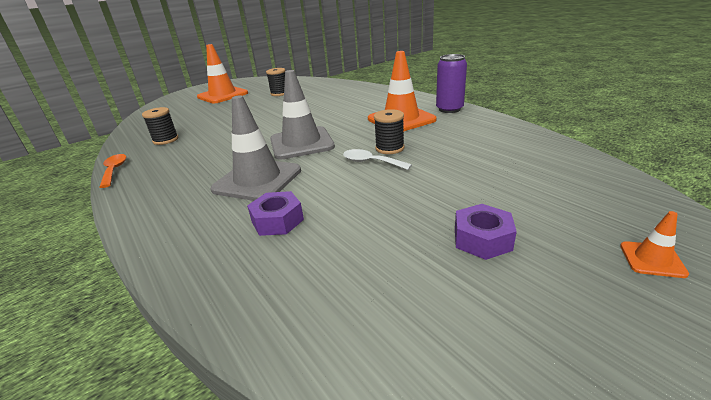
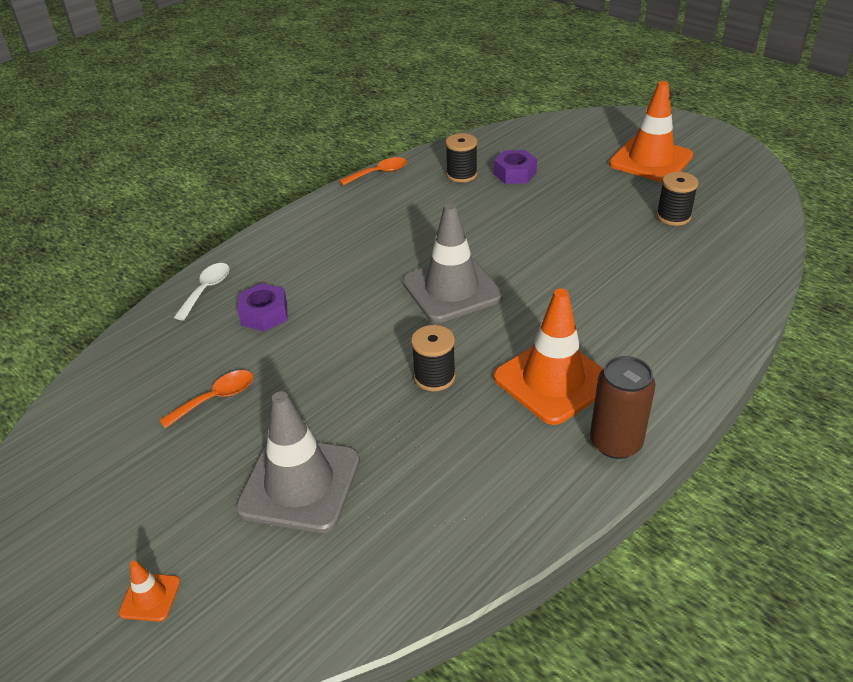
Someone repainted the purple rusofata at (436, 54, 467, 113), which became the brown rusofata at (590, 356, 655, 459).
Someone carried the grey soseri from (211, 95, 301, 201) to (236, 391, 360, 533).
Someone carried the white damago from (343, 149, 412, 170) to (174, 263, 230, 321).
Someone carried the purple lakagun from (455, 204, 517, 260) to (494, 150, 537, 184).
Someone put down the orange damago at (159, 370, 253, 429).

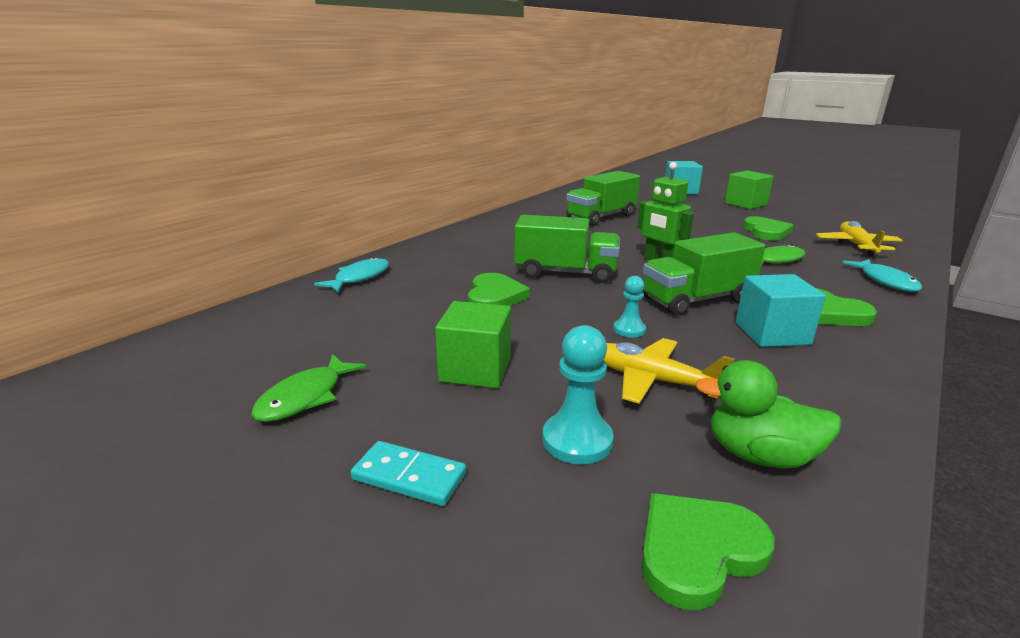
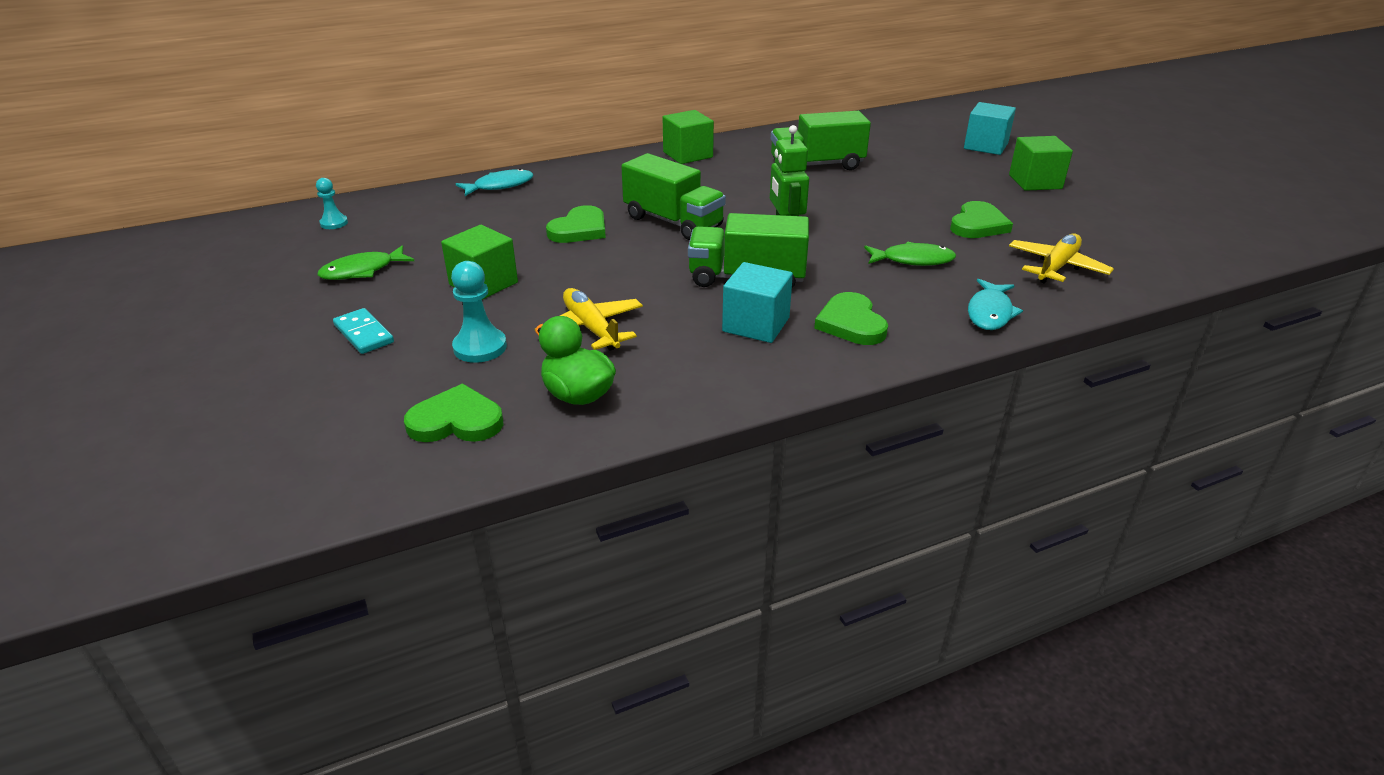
Someone carried the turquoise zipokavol from (613, 276, 646, 338) to (316, 178, 348, 229).
Someone put down the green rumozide at (663, 110, 714, 164).

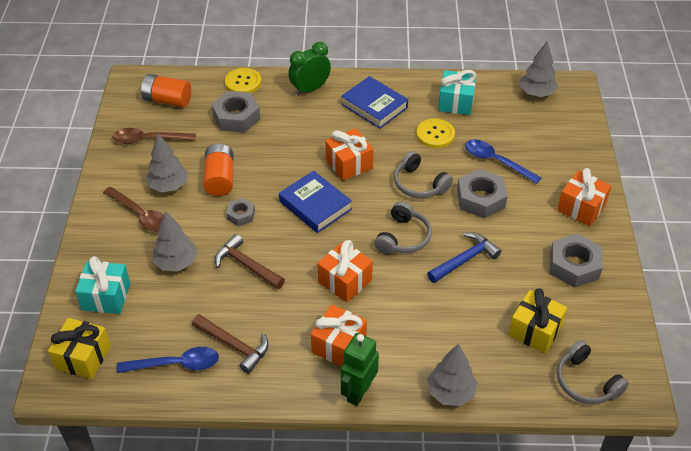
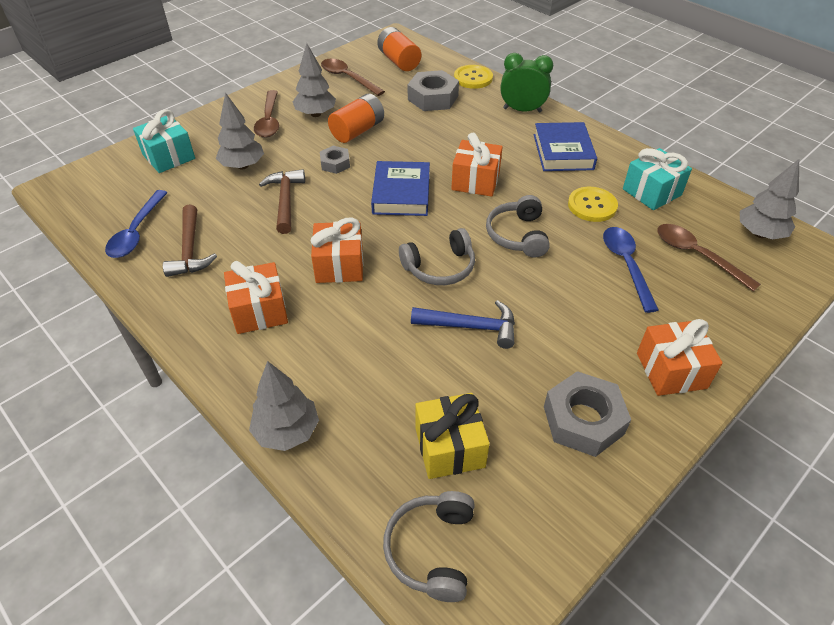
Someone took away the grey lakagun at (457, 169, 508, 219).
Someone took away the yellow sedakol at (48, 318, 111, 379).
Someone took away the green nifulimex at (341, 333, 379, 406).
Someone rotated the blue damago at (117, 347, 219, 373) by 60 degrees clockwise.
Someone put down the brown damago at (657, 224, 761, 292).

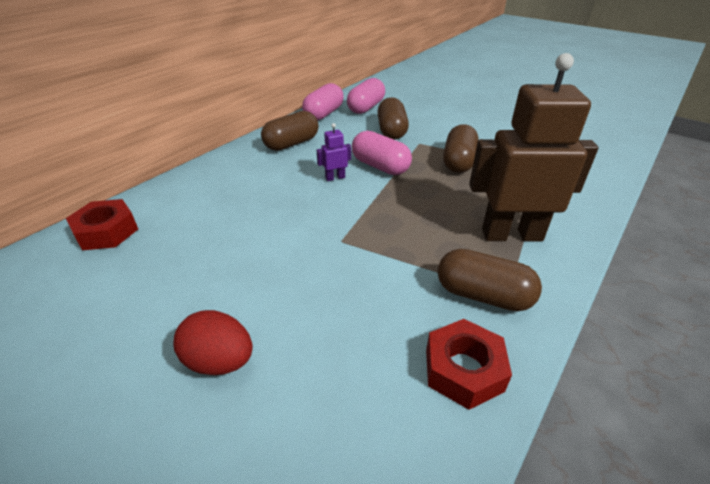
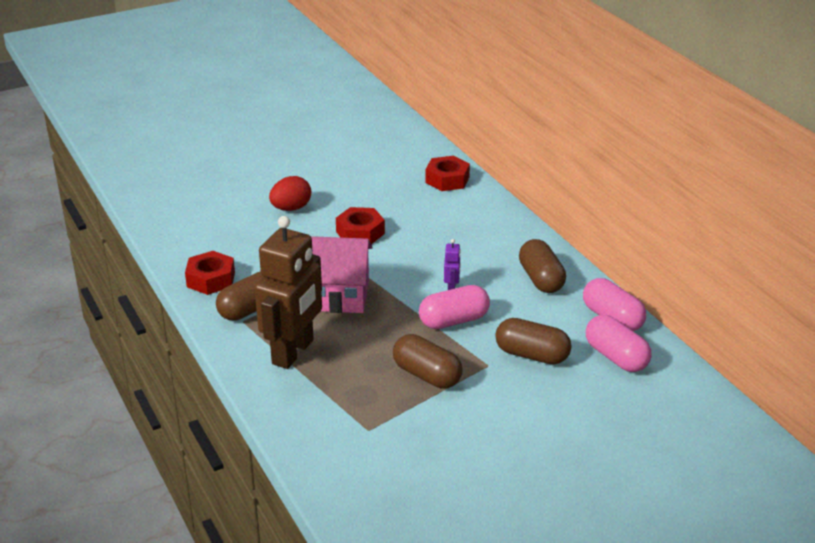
Someone put down the red lakagun at (336, 207, 385, 244).
Someone put down the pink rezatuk at (311, 236, 373, 313).

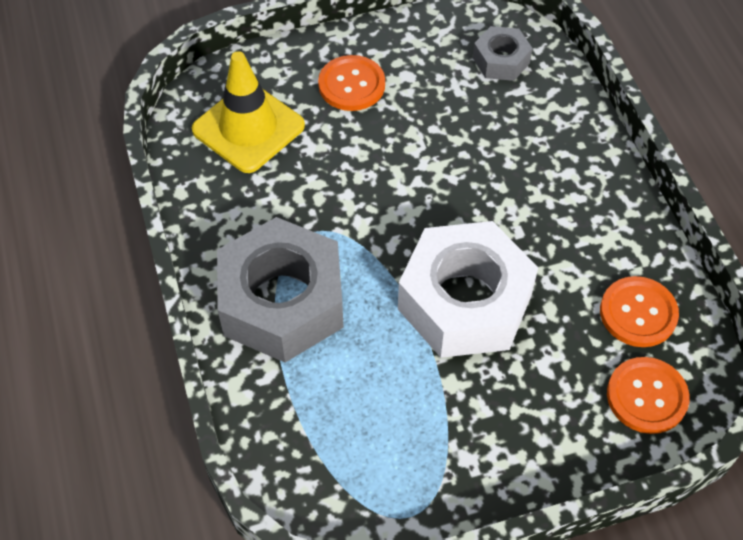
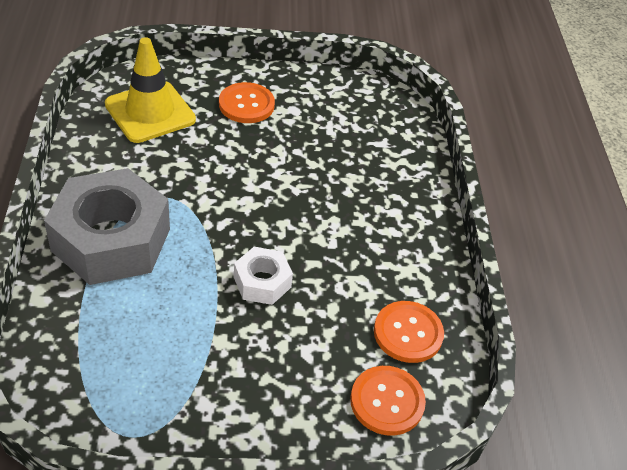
Someone took away the grey lakagun at (473, 26, 533, 81).
Someone scaled the white lakagun at (398, 221, 538, 358) by 0.49.

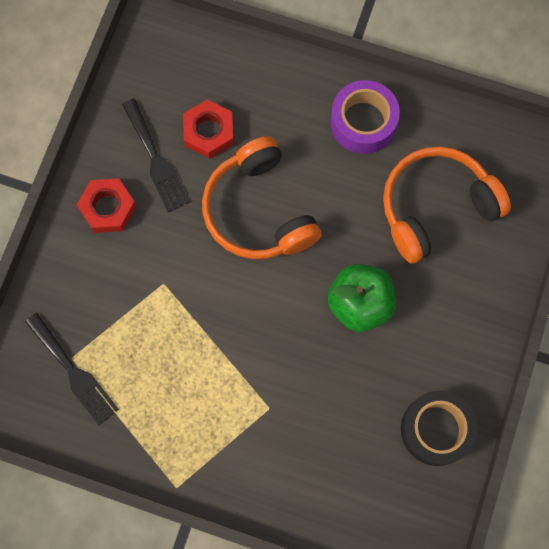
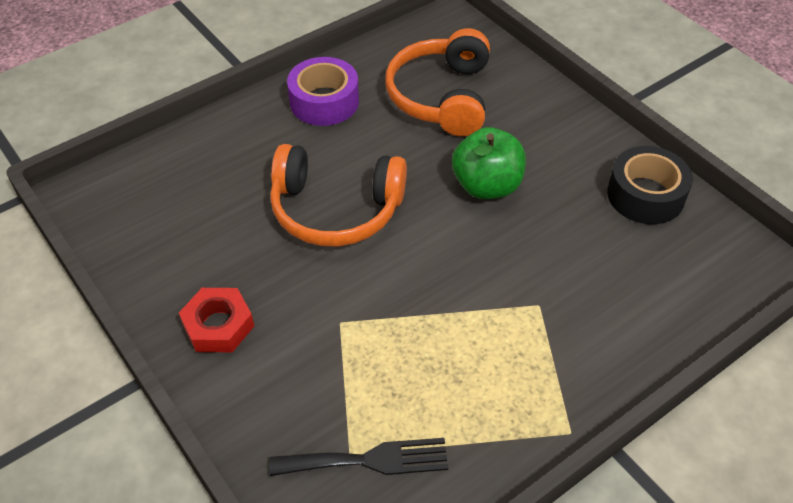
Someone took away the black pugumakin at (122, 99, 190, 212).
Someone took away the red lakagun at (183, 100, 234, 158).

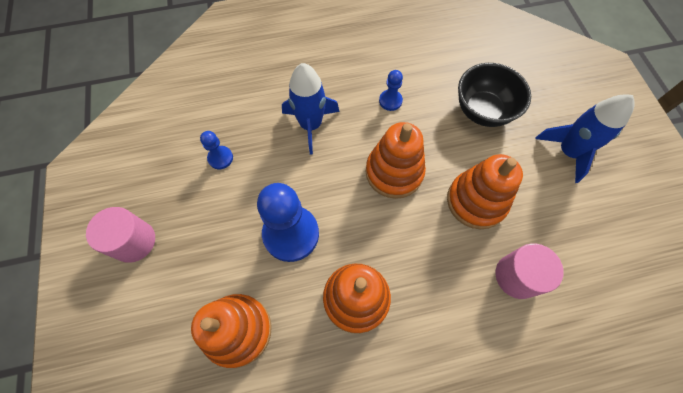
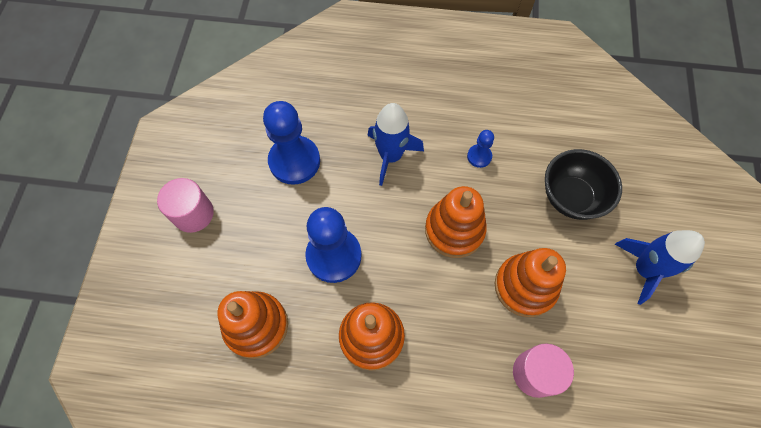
Someone scaled the blue zipokavol at (200, 131, 233, 169) by 2.08.

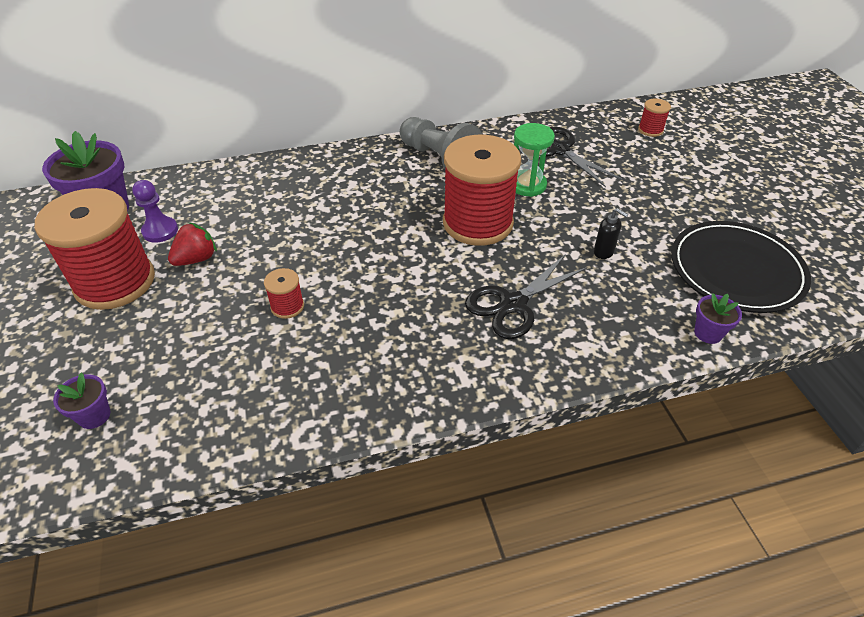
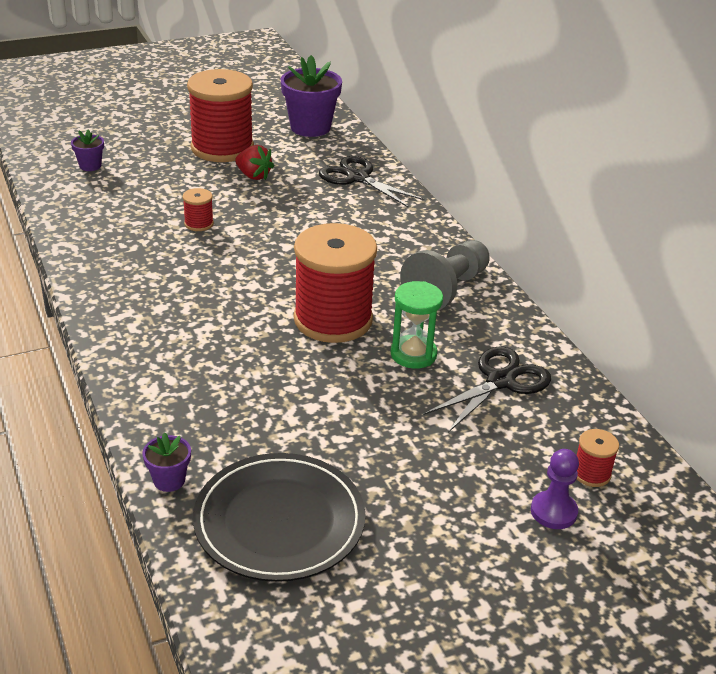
Someone carried the purple zipokavol from (132, 180, 178, 243) to (531, 449, 579, 529).
Someone took away the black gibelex at (594, 208, 629, 259).
Someone carried the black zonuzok from (465, 254, 587, 339) to (319, 156, 424, 208).

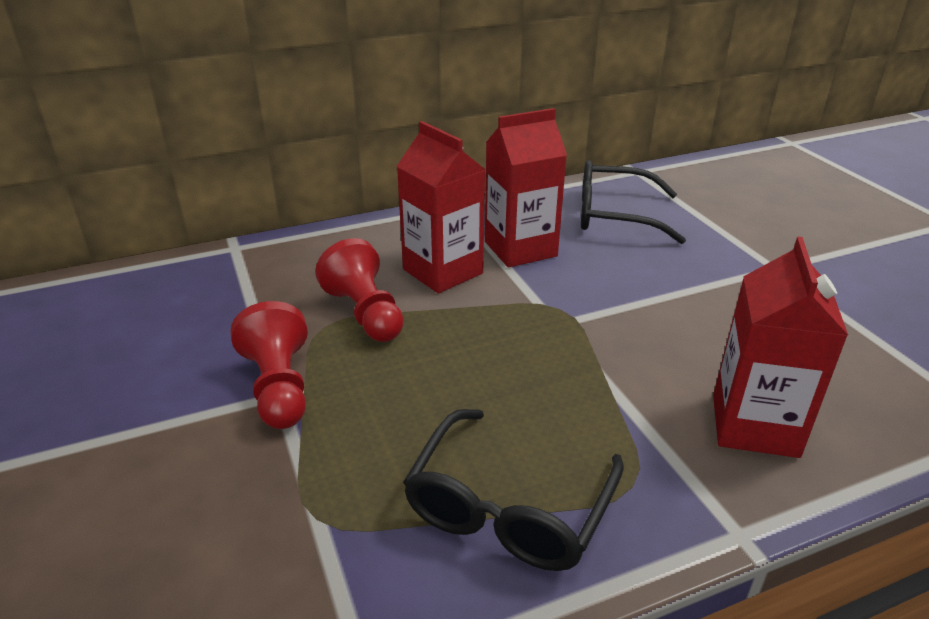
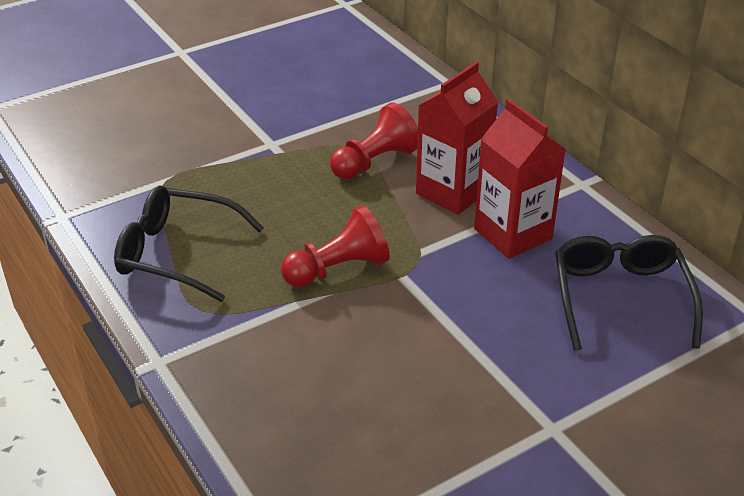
Someone took away the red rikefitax at (713, 237, 848, 458).
Someone carried the red zipokavol from (231, 301, 308, 429) to (281, 205, 390, 287).

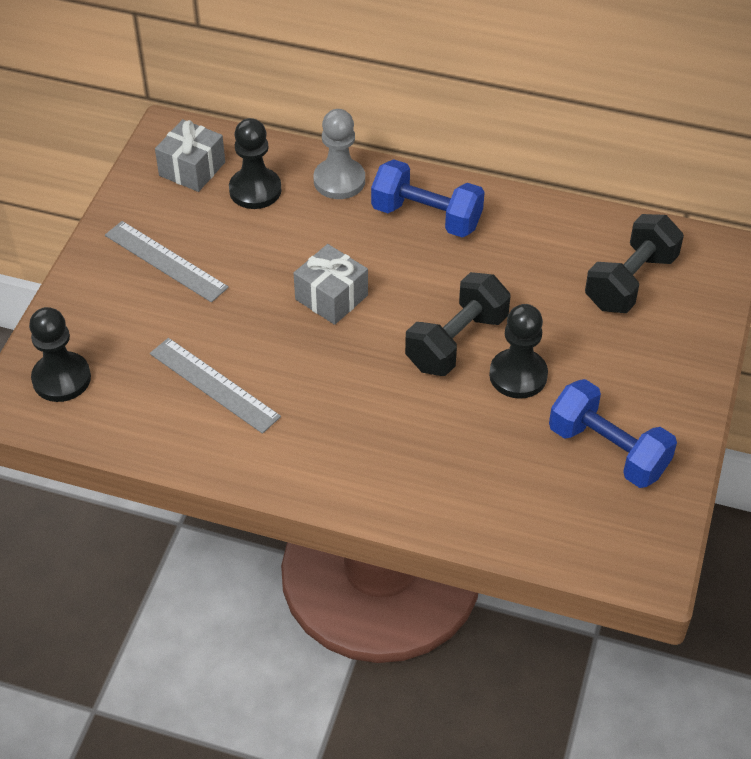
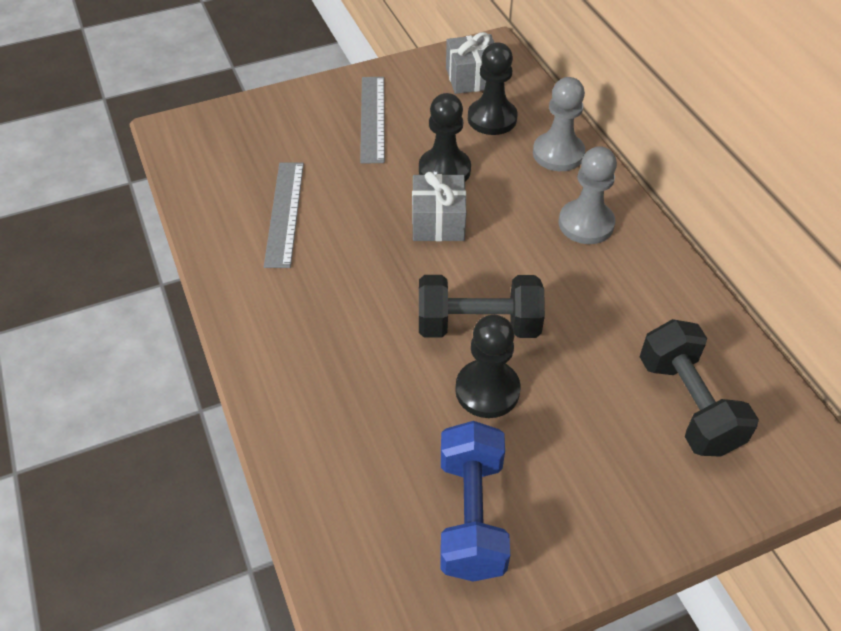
Someone swapped the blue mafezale at (371, 159, 485, 237) for the grey zipokavol at (559, 146, 617, 244).
Someone rotated the black mafezale at (585, 214, 684, 313) by 75 degrees clockwise.
Someone carried the black zipokavol from (29, 307, 91, 402) to (419, 93, 471, 182).

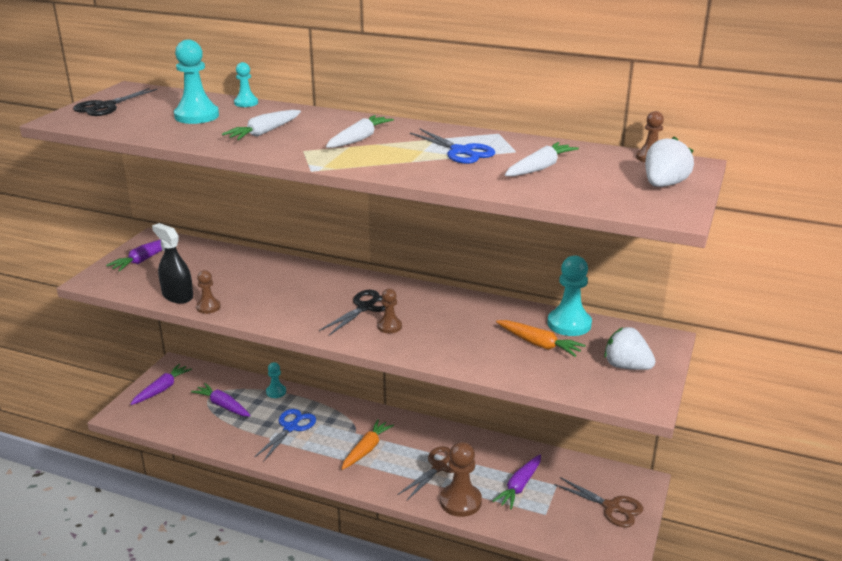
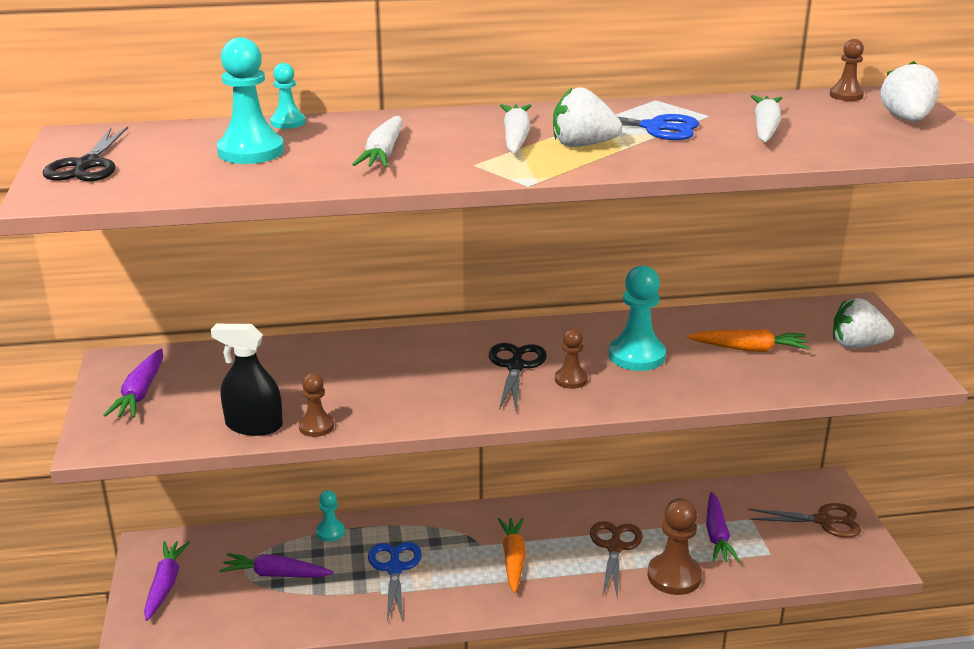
Someone carried the turquoise zipokavol from (547, 255, 592, 336) to (609, 266, 666, 371).
Someone put down the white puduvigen at (553, 87, 622, 147).

